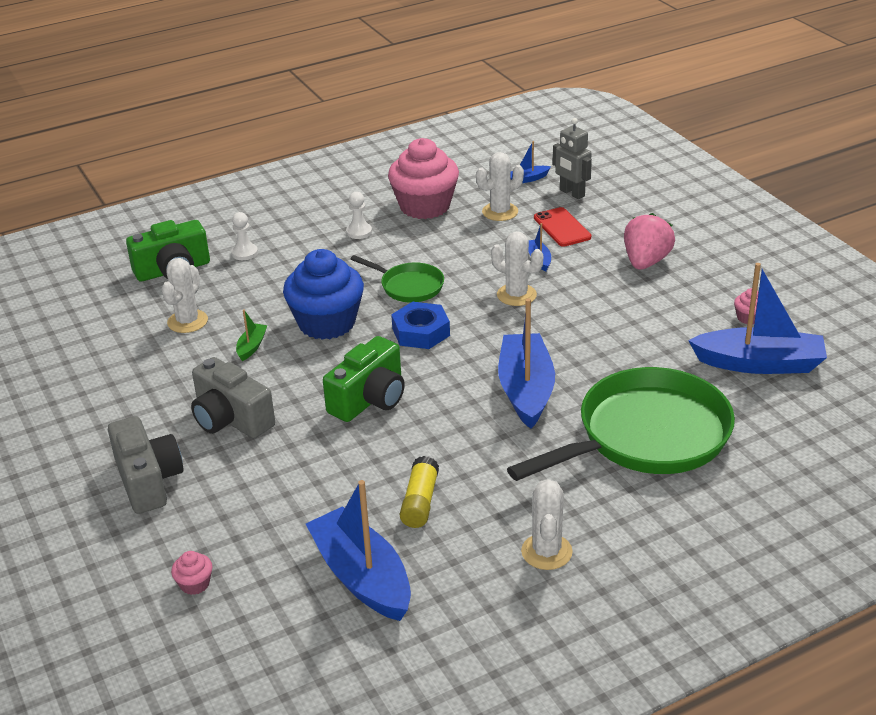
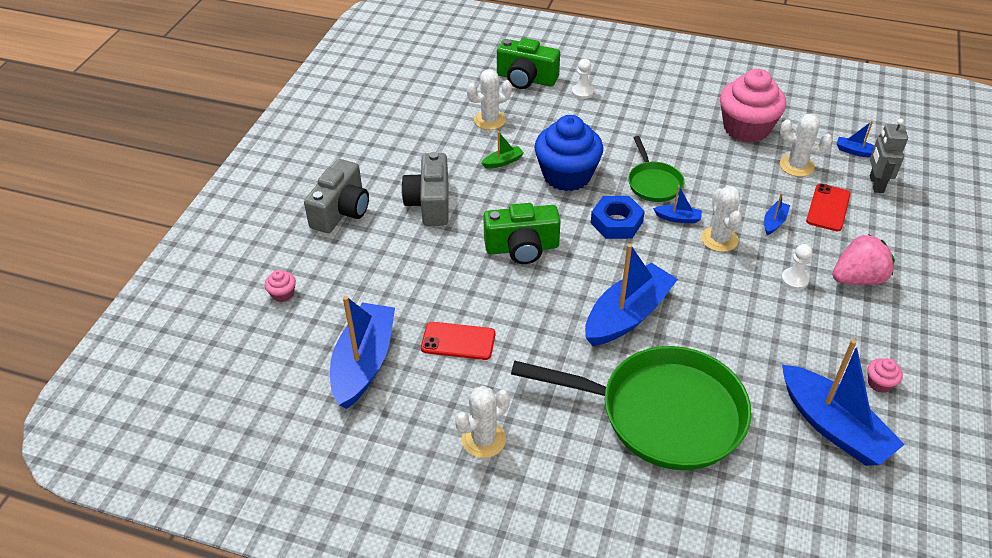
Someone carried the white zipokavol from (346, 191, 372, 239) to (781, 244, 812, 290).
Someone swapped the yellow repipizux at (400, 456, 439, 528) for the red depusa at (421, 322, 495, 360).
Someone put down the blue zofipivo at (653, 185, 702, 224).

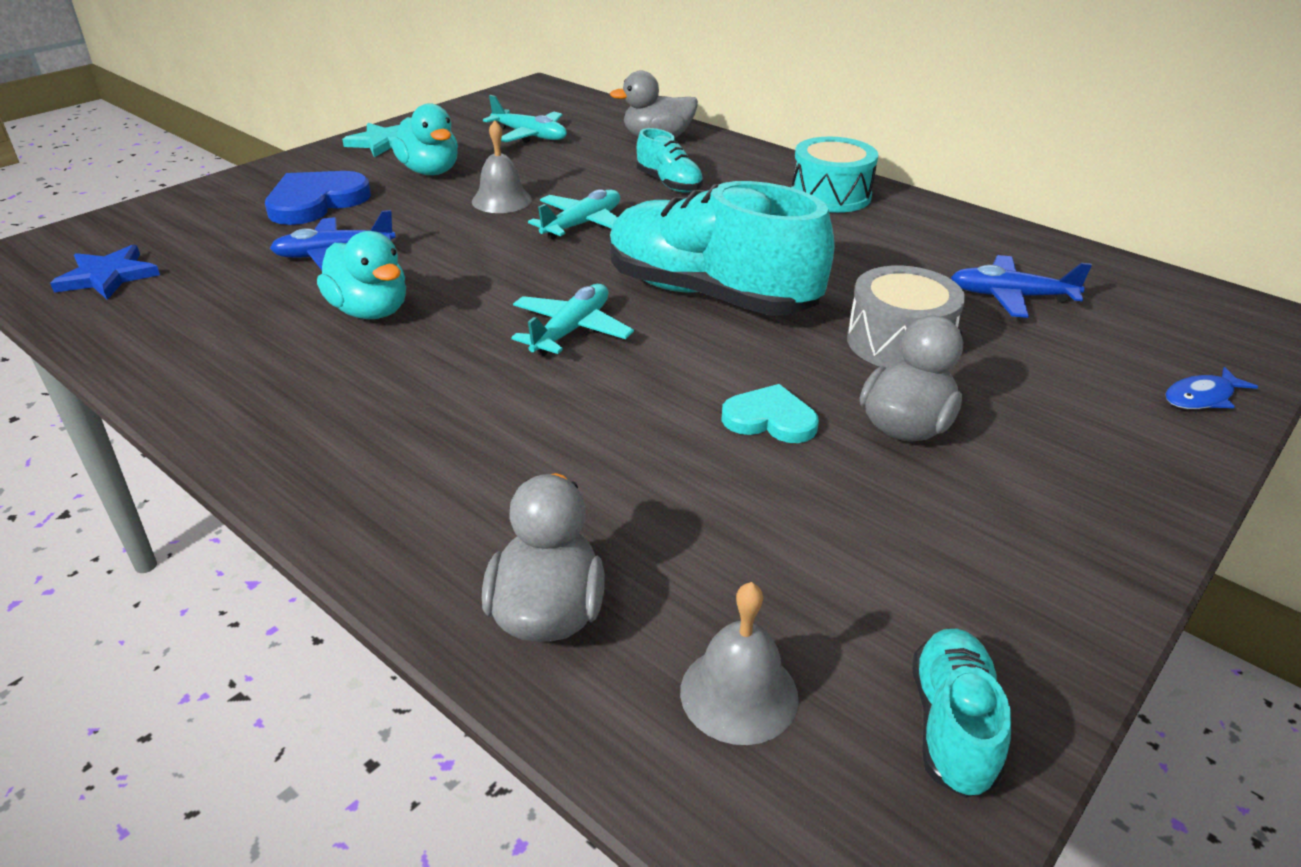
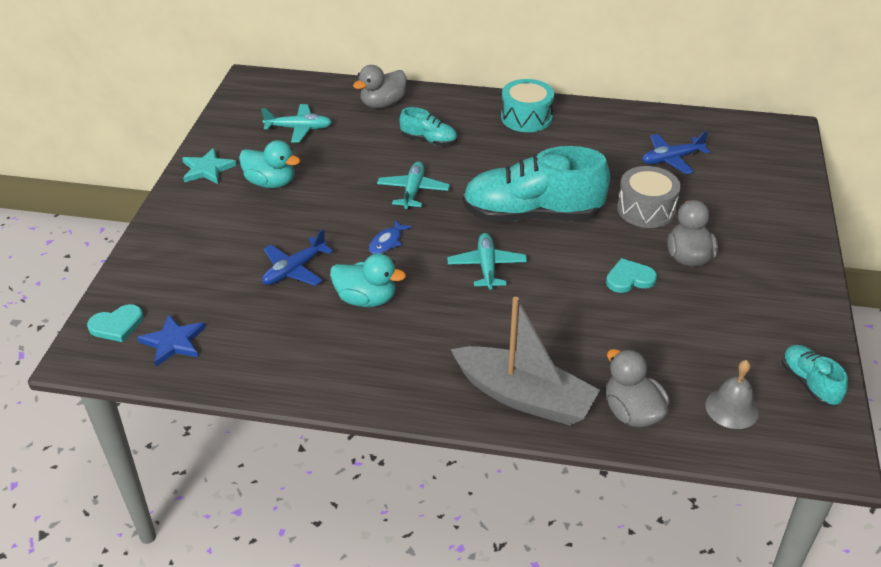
Someone took away the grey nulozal at (472, 120, 532, 213).
Someone took away the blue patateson at (265, 171, 371, 225).
Someone carried the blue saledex from (1165, 367, 1258, 409) to (369, 220, 412, 254).
Someone put down the grey zofipivo at (451, 297, 600, 425).
Someone put down the turquoise patateson at (87, 304, 143, 342).

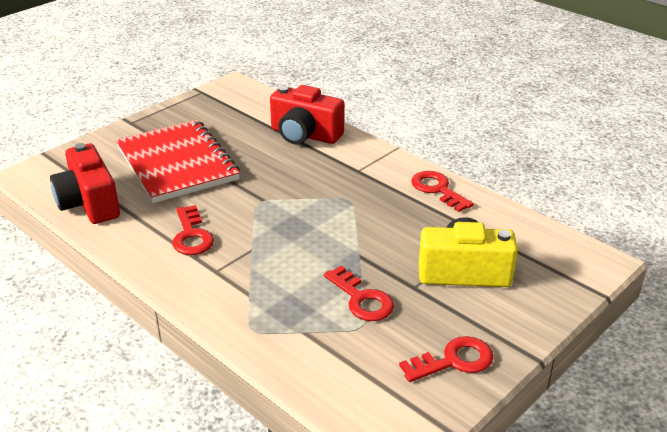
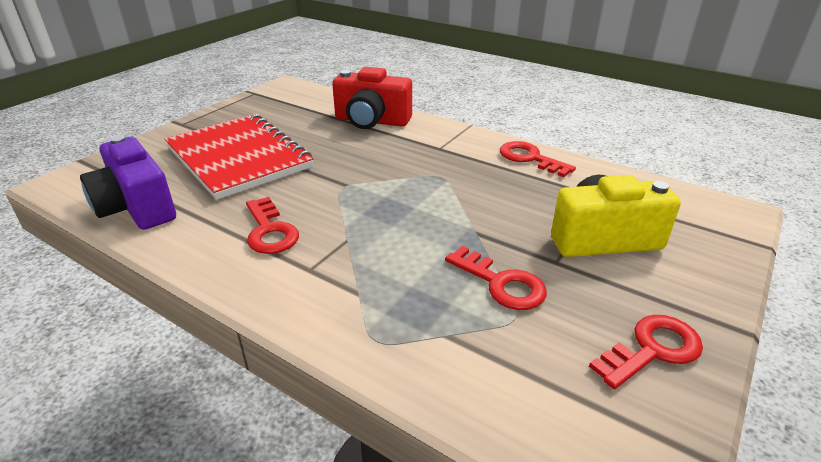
Someone repainted the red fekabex at (50, 143, 120, 224), which became the purple fekabex at (80, 135, 176, 230).

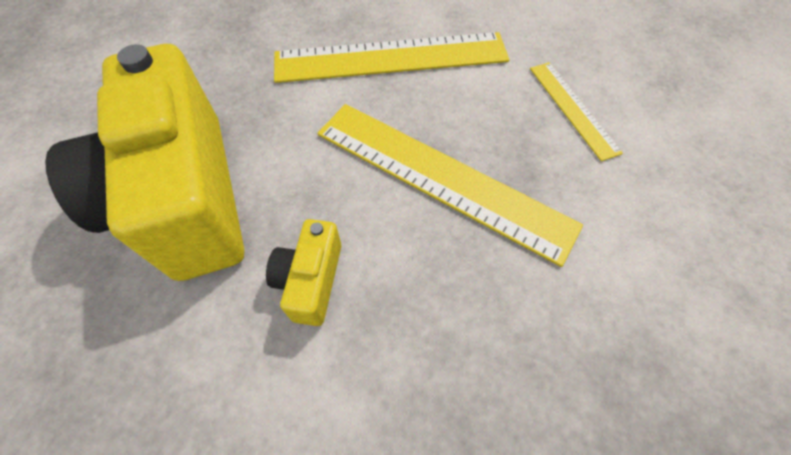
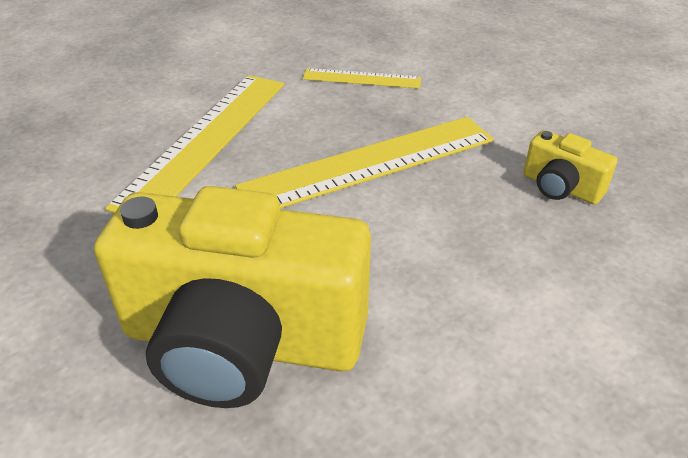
Someone carried the yellow fekabex from (266, 219, 341, 326) to (523, 130, 617, 204).

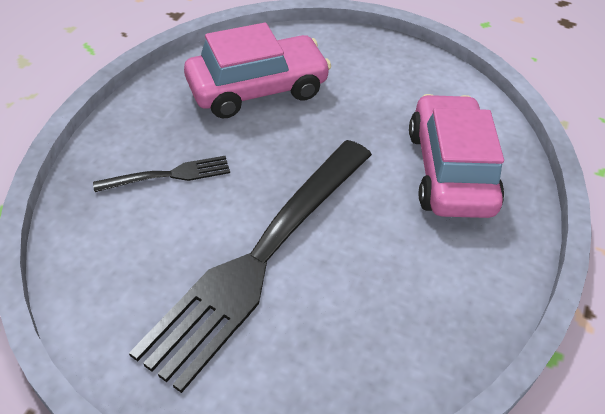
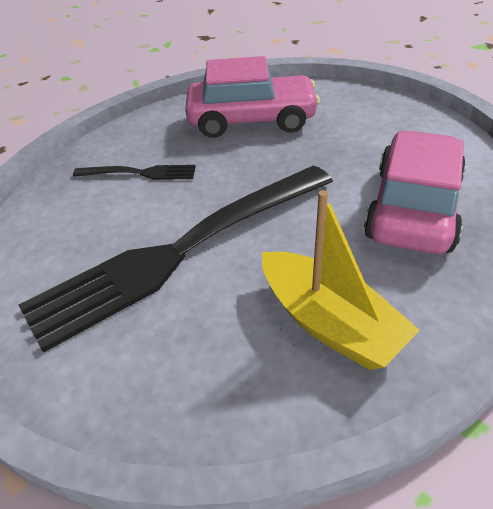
Someone put down the yellow zofipivo at (262, 190, 420, 370).

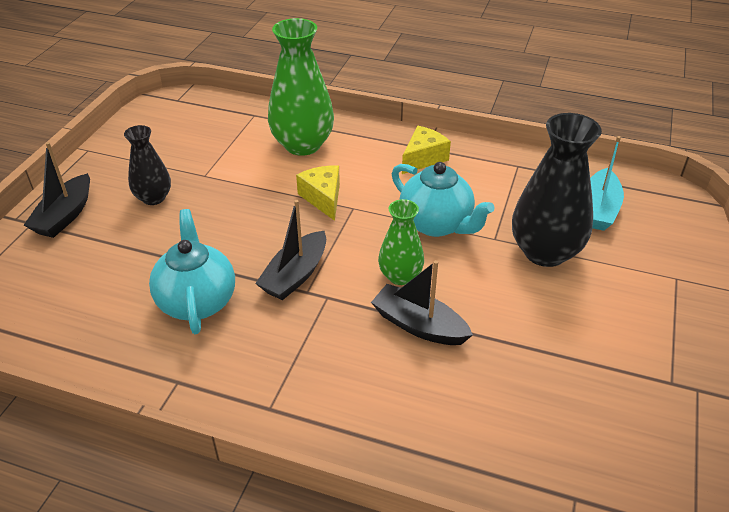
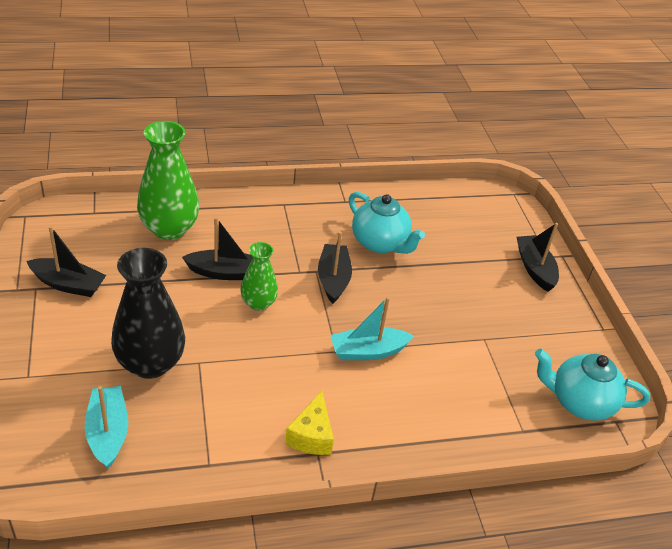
Someone carried the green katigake from (268, 18, 334, 156) to (137, 121, 199, 240).
Someone took away the black katigake at (124, 125, 171, 205).
Someone carried the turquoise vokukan from (392, 162, 495, 237) to (535, 349, 650, 420).
Someone swapped the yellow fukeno at (296, 165, 340, 221) for the turquoise zofipivo at (330, 297, 414, 360).
Someone put down the black zofipivo at (27, 226, 106, 297).

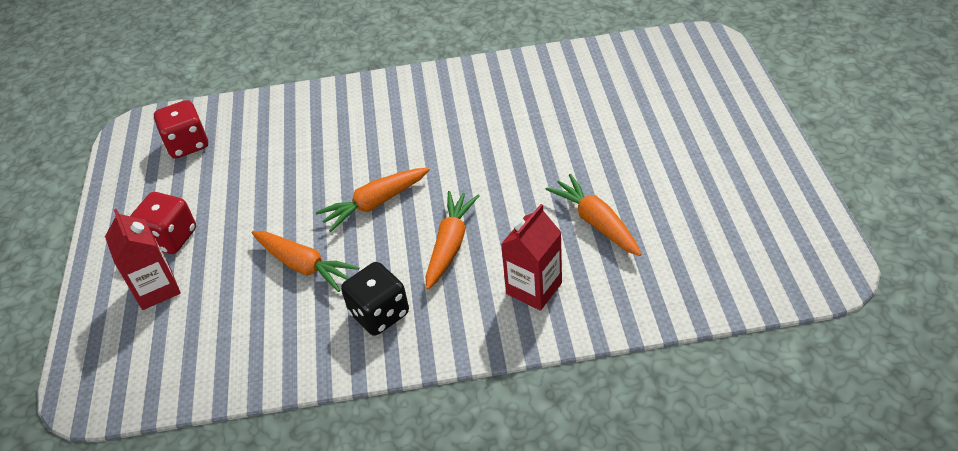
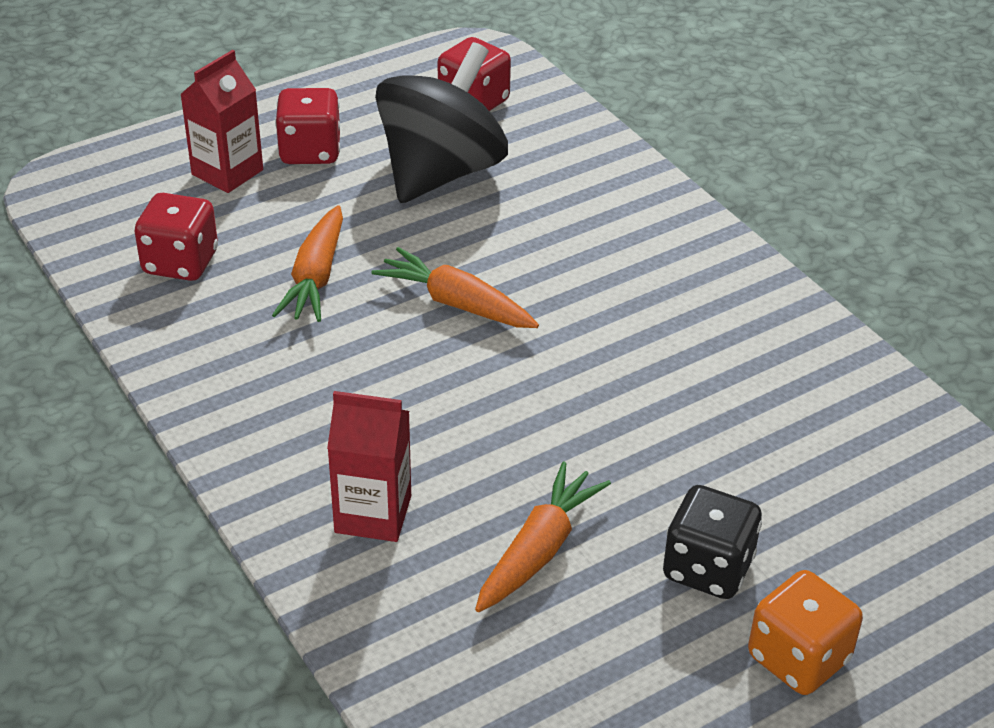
Someone took away the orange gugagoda at (426, 191, 479, 290).
Someone carried the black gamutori from (341, 262, 409, 336) to (663, 485, 762, 599).
Someone put down the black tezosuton at (375, 42, 508, 203).
Someone put down the red gamutori at (135, 193, 218, 281).
Someone put down the orange gamutori at (748, 570, 863, 695).

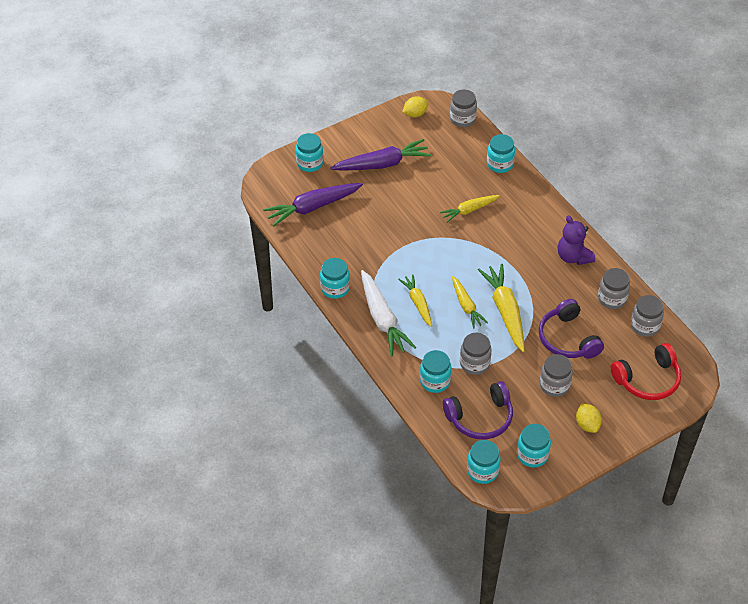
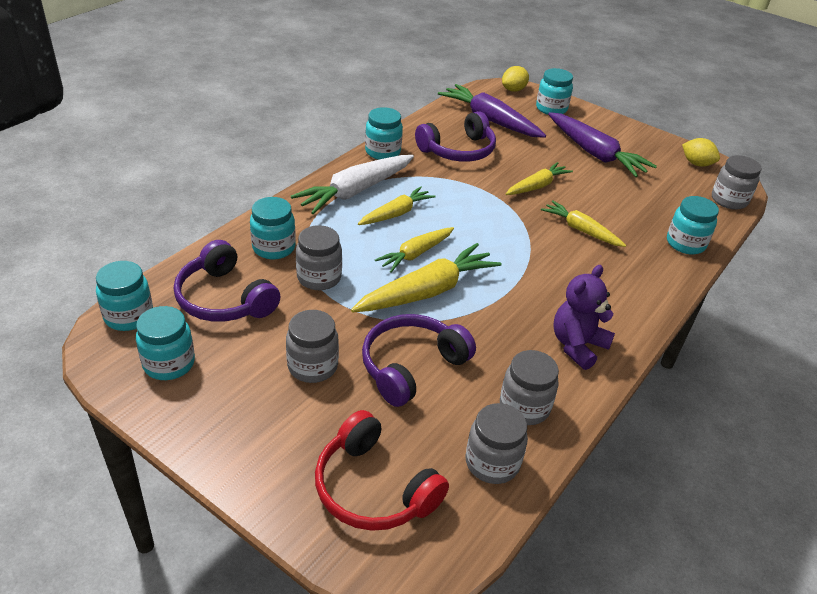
Someone carried the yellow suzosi from (576, 404, 602, 433) to (502, 66, 529, 92).
Someone put down the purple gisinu at (415, 111, 496, 162).
Someone put down the yellow gugagoda at (506, 162, 573, 195).

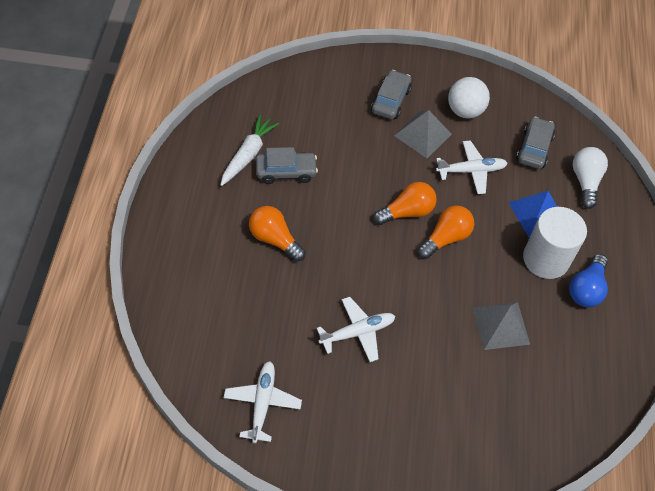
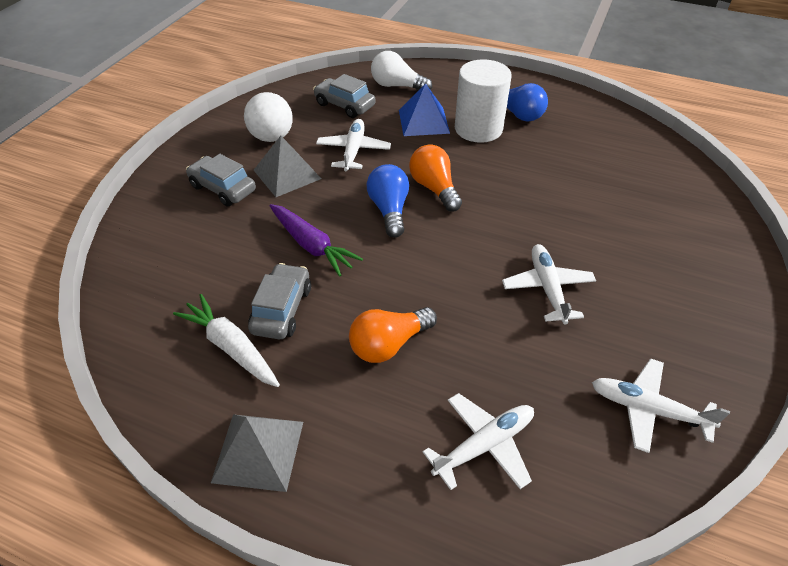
Someone repainted the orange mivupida at (373, 182, 437, 225), which became the blue mivupida at (367, 164, 409, 238).
Someone carried the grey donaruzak from (473, 302, 530, 350) to (211, 414, 303, 492).
Someone put down the purple gugagoda at (269, 204, 363, 277).
Someone put down the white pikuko at (423, 393, 534, 490).

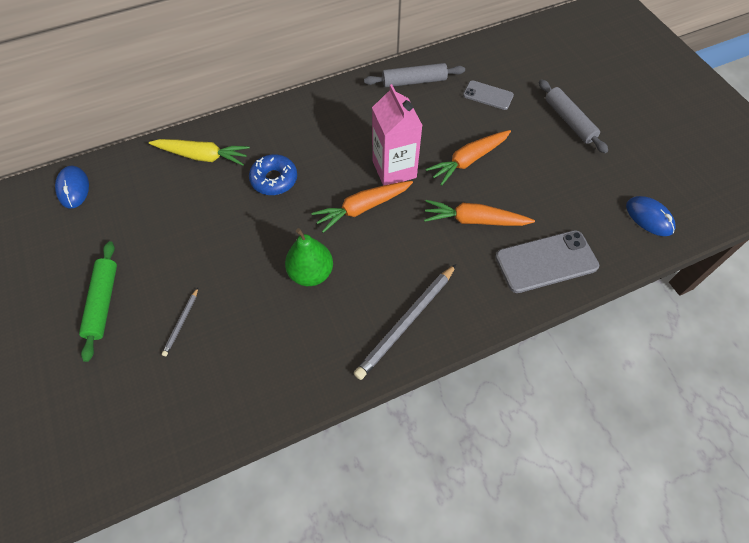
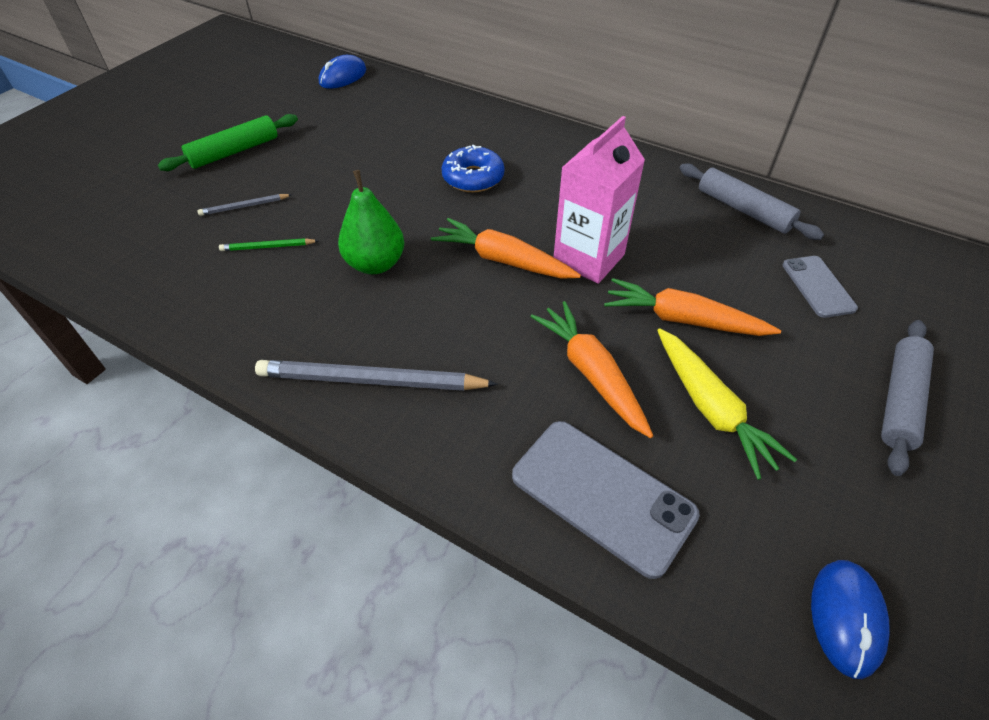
Someone carried the yellow gugagoda from (149, 139, 250, 166) to (657, 328, 797, 480).
Someone put down the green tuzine at (219, 238, 319, 251).

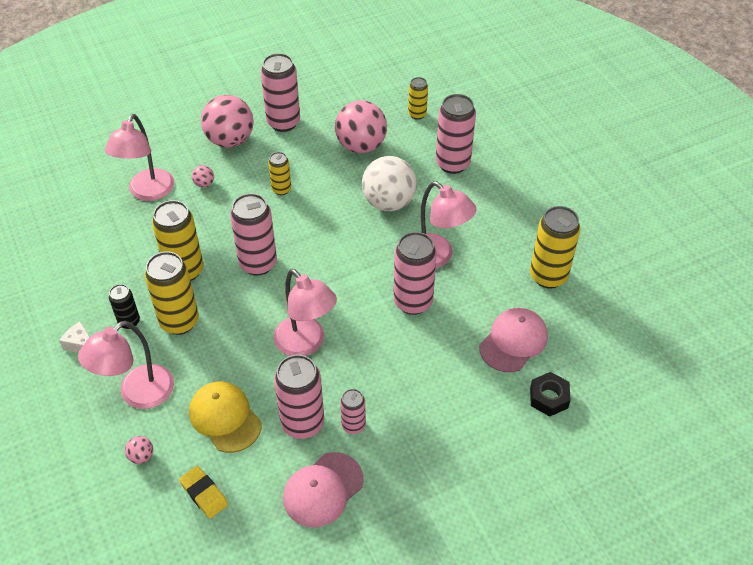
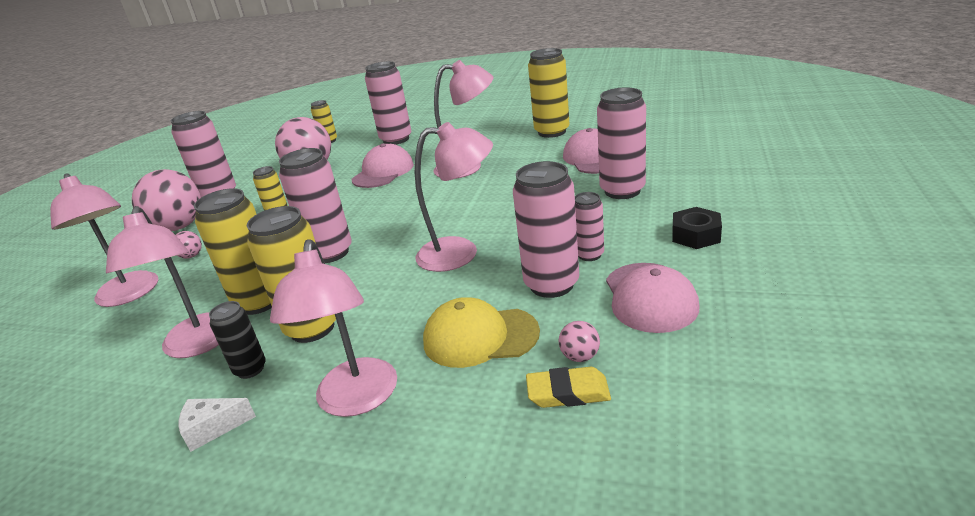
Someone swapped the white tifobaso at (362, 156, 417, 211) for the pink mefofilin at (352, 143, 414, 188).
Someone carried the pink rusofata from (393, 232, 437, 315) to (597, 88, 646, 199).
Someone carried the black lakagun from (530, 372, 571, 416) to (672, 207, 722, 249).
Someone carried the pink tifobaso from (125, 436, 153, 464) to (559, 321, 600, 362).
Someone put down the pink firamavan at (106, 206, 219, 358).

